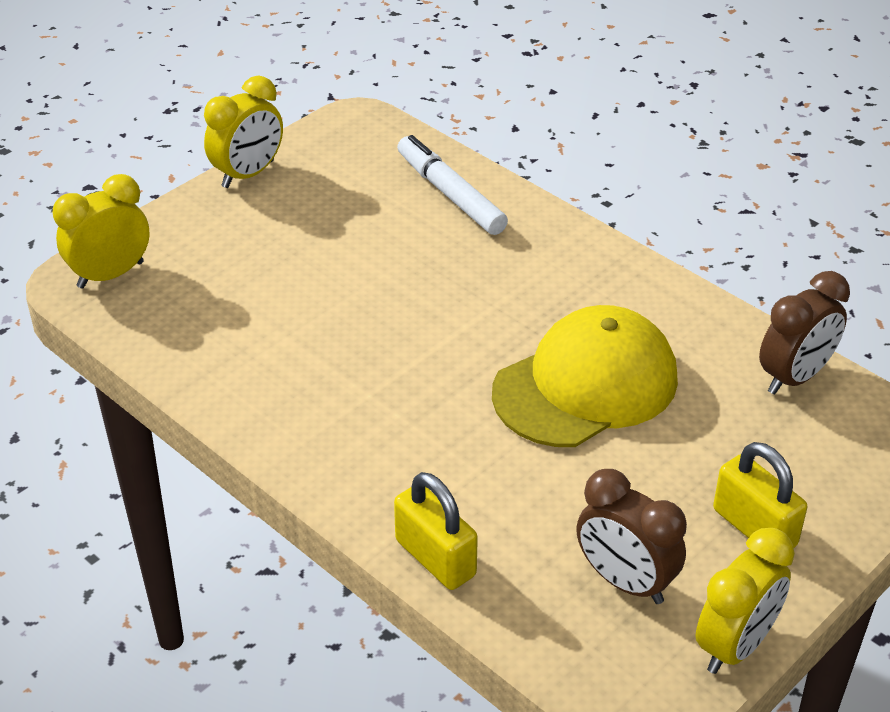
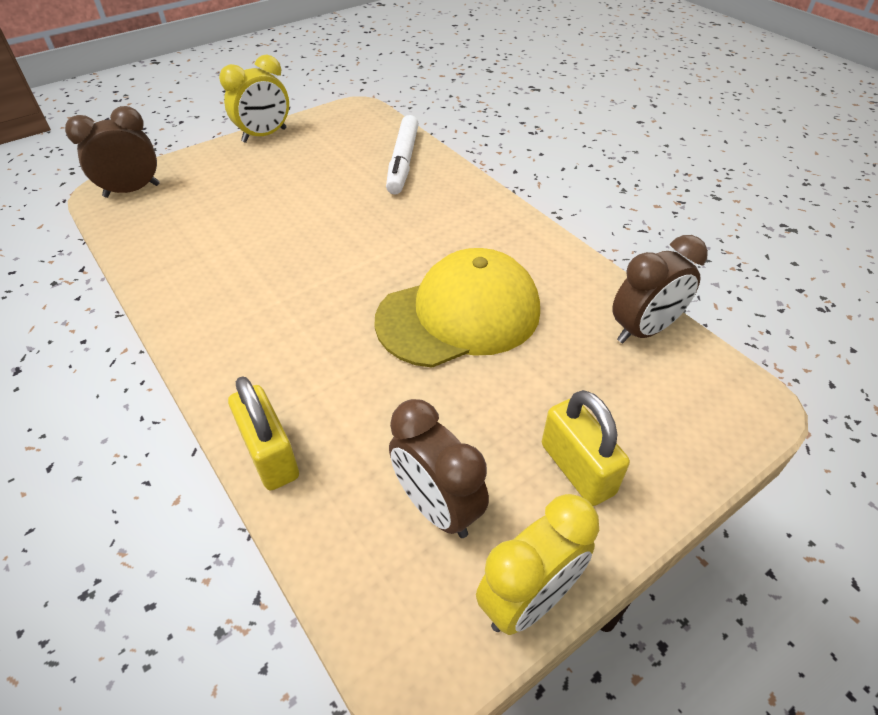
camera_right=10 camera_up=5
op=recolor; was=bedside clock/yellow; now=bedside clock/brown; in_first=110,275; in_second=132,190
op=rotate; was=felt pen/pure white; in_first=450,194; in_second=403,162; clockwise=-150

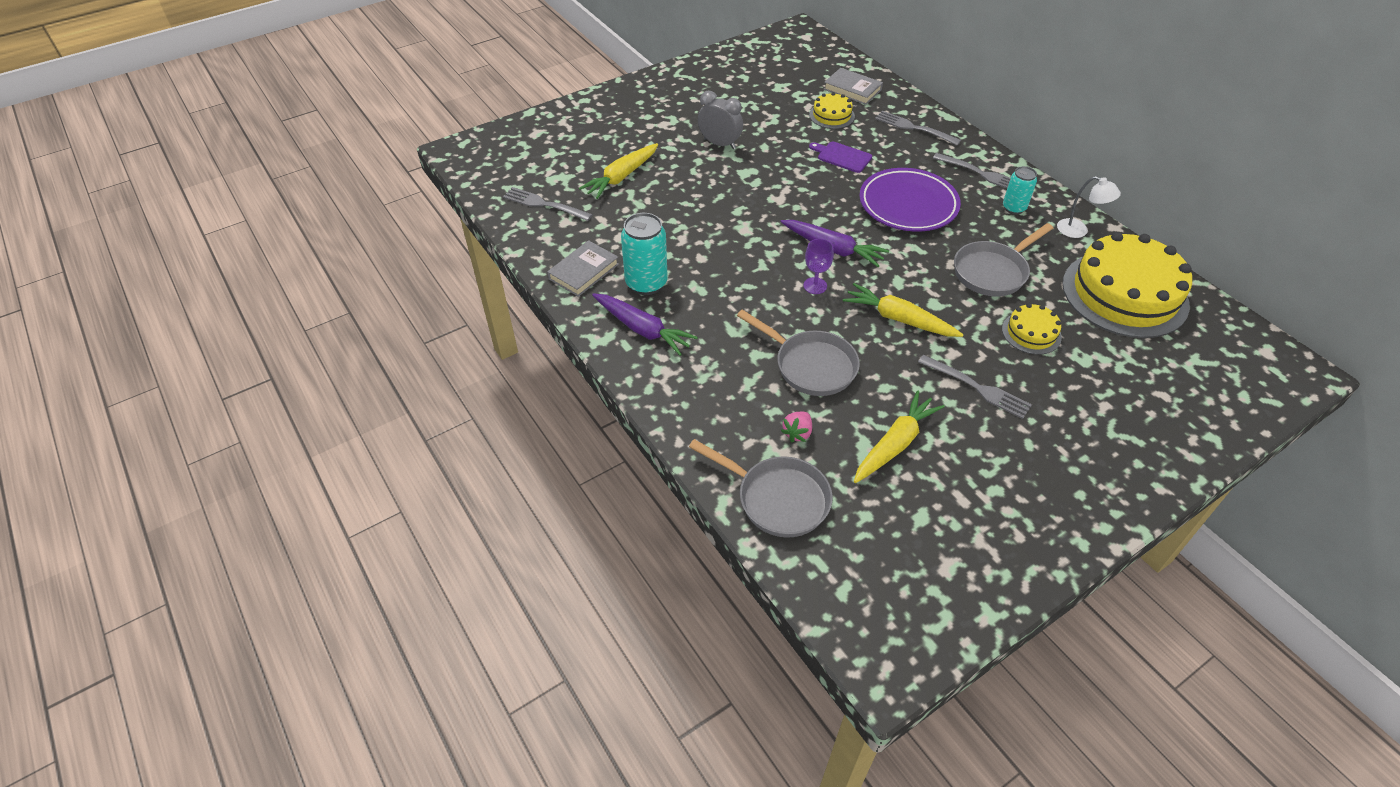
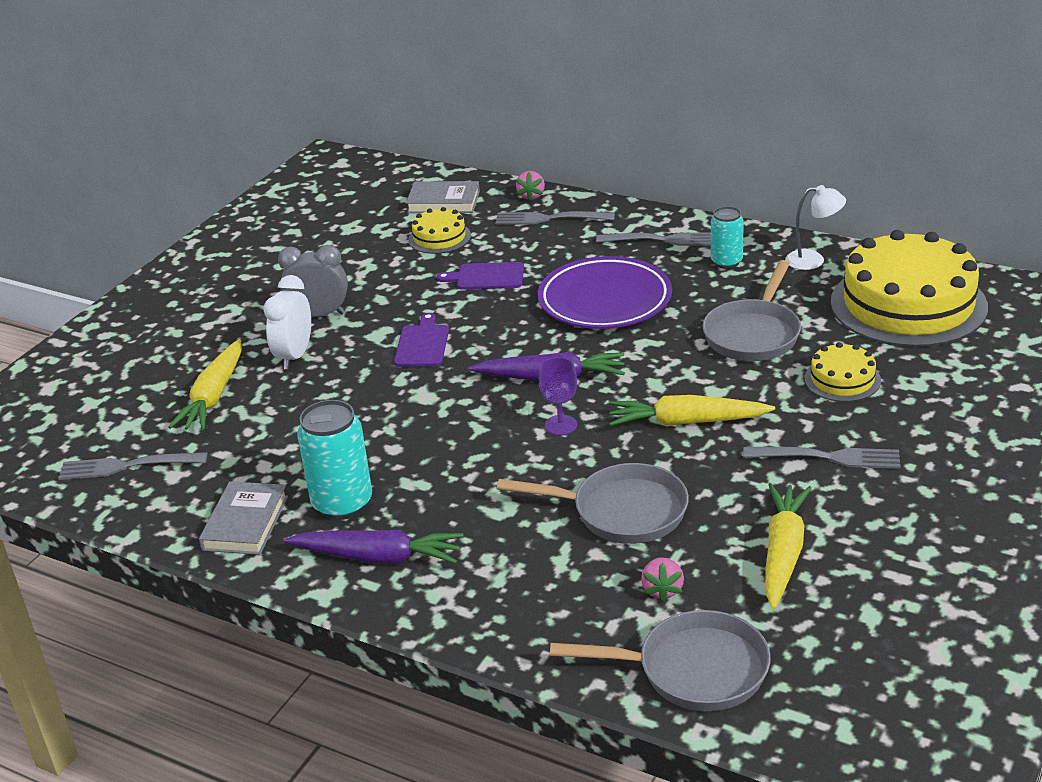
camera_right=-25 camera_up=-15
op=insert; now=bedside clock/pure white; in_second=294,356
op=insert; now=bread board/royal purple; in_second=422,344
op=insert; now=strawberry/rosy; in_second=531,196

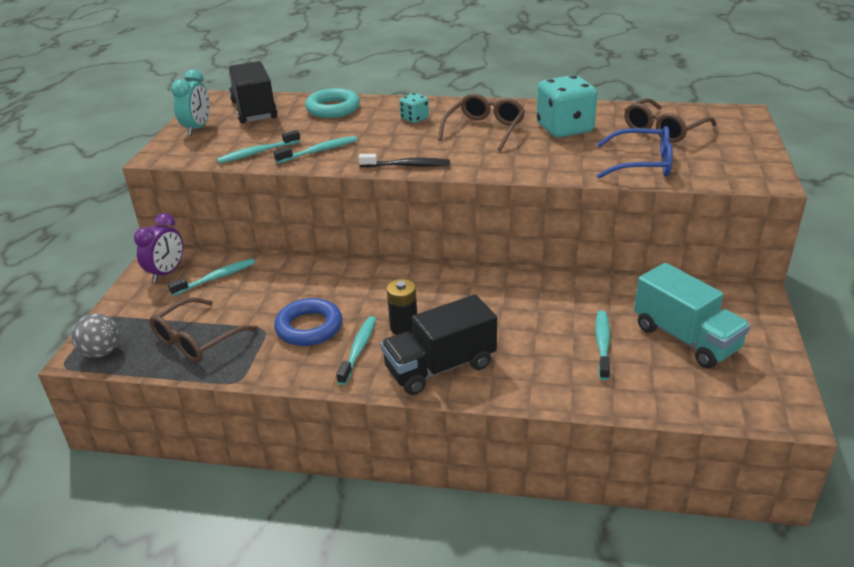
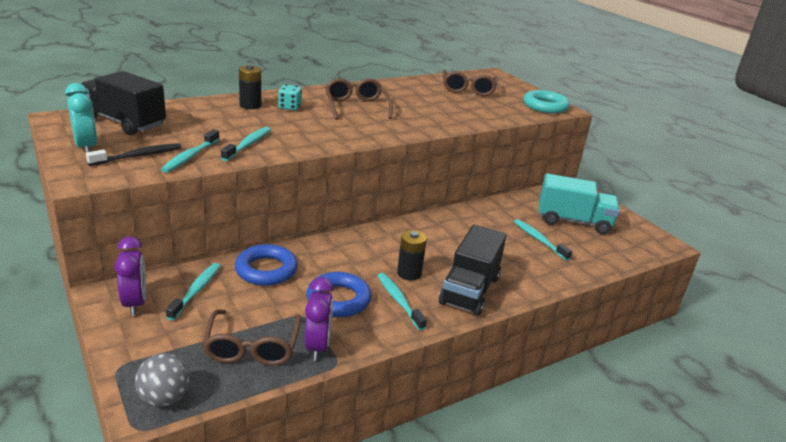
camera_right=-45 camera_up=-5
op=move; was=ring/teal; in_first=333,108; in_second=545,106
op=move; was=tooth brush/ebony; in_first=407,166; in_second=139,156
op=delete; was=dice/teal; in_first=564,128
op=delete; was=eyeglasses/blue; in_first=642,164
op=insert; now=ring/blue; in_second=266,270
op=insert; now=battery/ebony; in_second=250,105
op=insert; now=bedside clock/royal purple; in_second=318,346

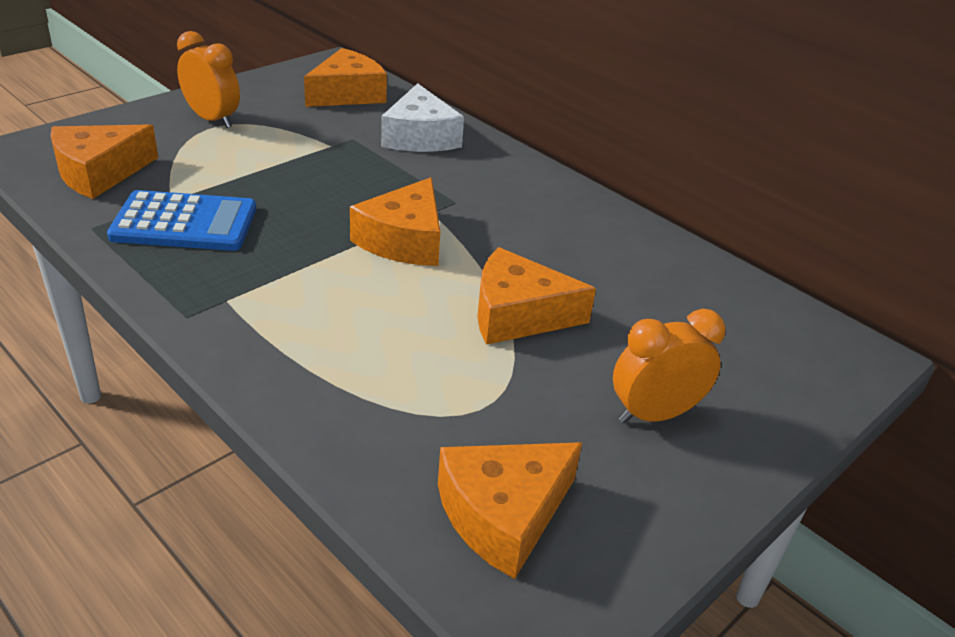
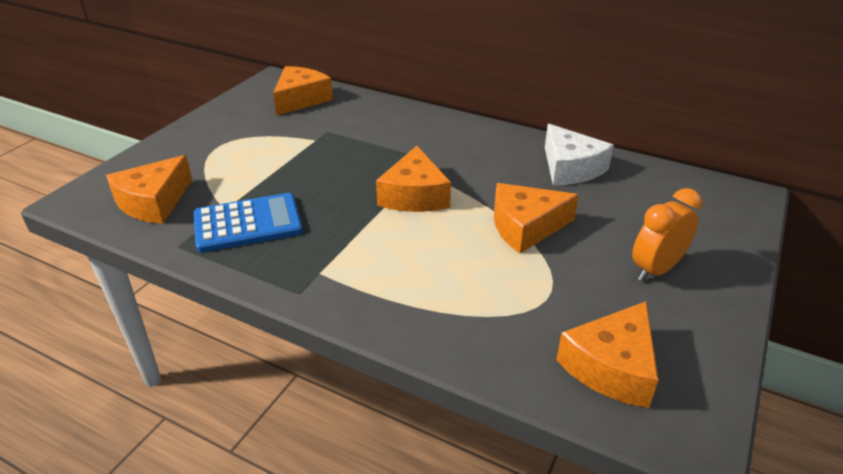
camera_right=-15 camera_up=0
op=delete; was=bedside clock/bright orange; in_first=212,119
op=move; was=cheese/pure white; in_first=420,137; in_second=570,168

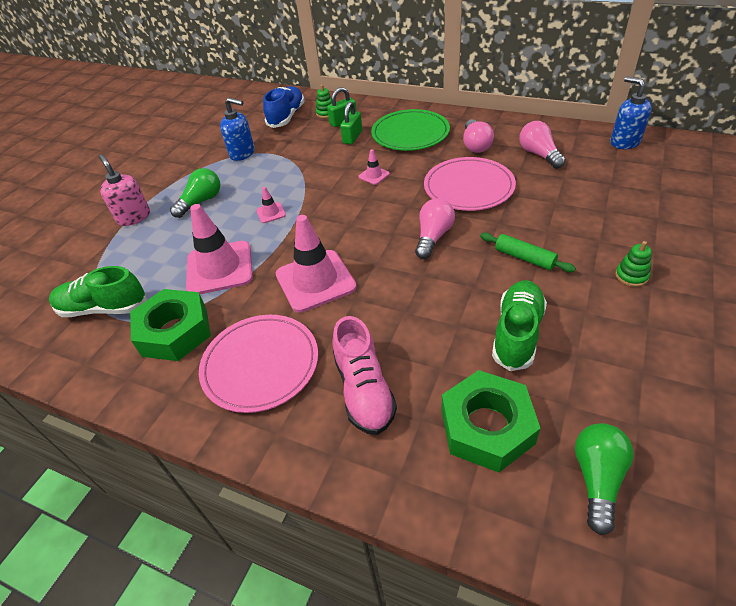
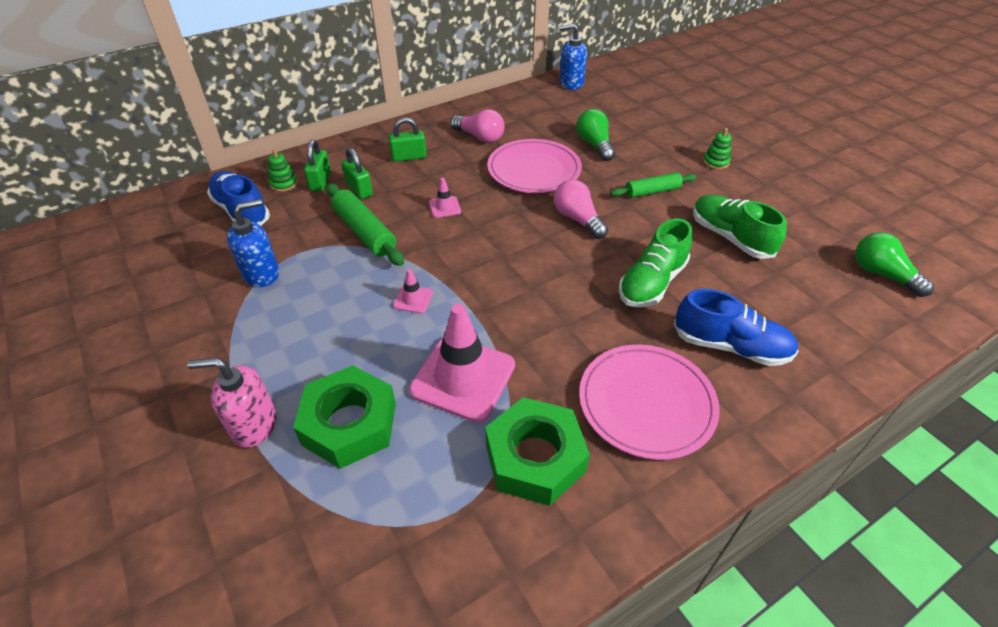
camera_right=-60 camera_up=0
op=move; was=shoe/green; in_first=103,308; in_second=651,283
op=move; was=light bulb/green; in_first=201,202; in_second=594,145
op=delete; was=traffic cone/rosy; in_first=315,281
op=recolor; was=shoe/rosy; now=shoe/blue; in_first=364,390; in_second=730,346
op=replace; was=flat dish/green; now=lock/green; in_first=410,133; in_second=409,157
op=move; was=nut/green; in_first=486,427; in_second=349,424
op=delete; was=light bulb/rosy; in_first=539,154
op=insert; now=dough roller/green; in_second=364,232

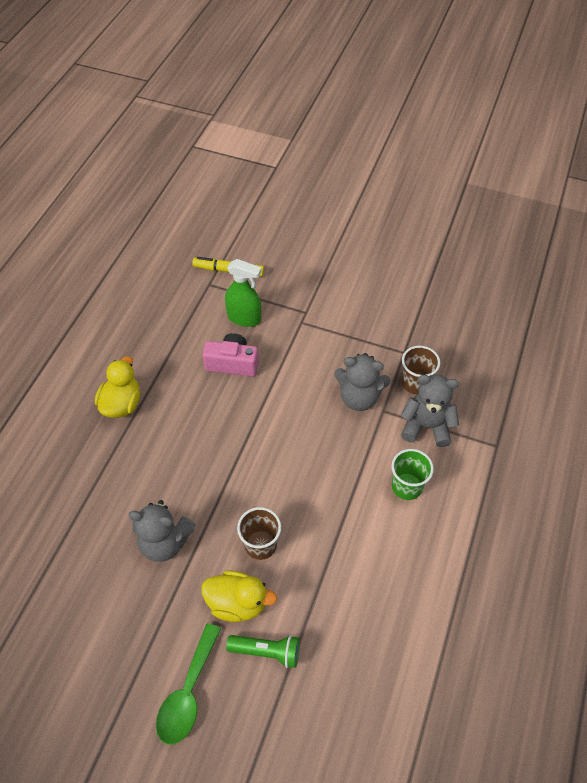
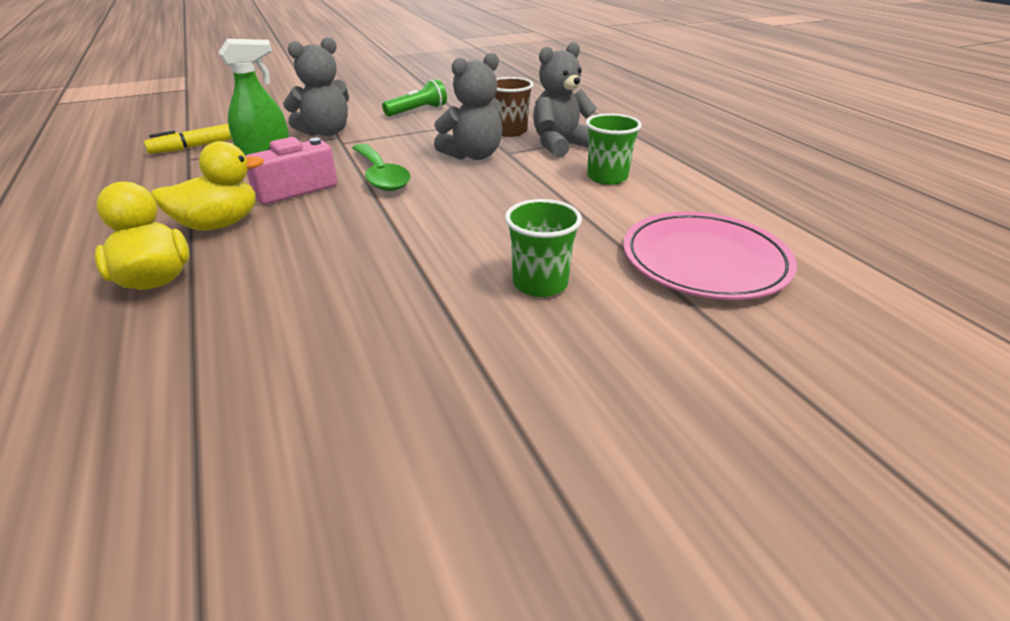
camera_right=-45 camera_up=-20
op=move; was=teddy bear/gray; in_first=165,542; in_second=325,132
op=move; was=tablespoon/green; in_first=188,693; in_second=381,176
op=move; was=toy duck/yellow; in_first=237,603; in_second=219,224
op=move; was=torch/green; in_first=267,652; in_second=418,111
op=recolor; was=tumbler/brown; now=tumbler/green; in_first=260,545; in_second=540,283
op=insert; now=flat dish/rosy; in_second=704,261

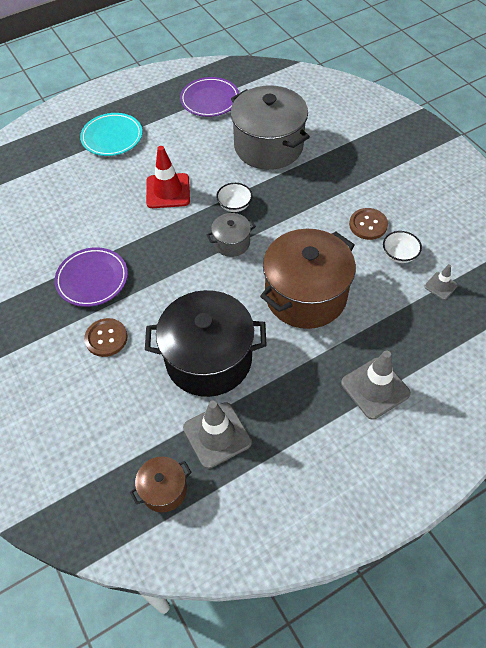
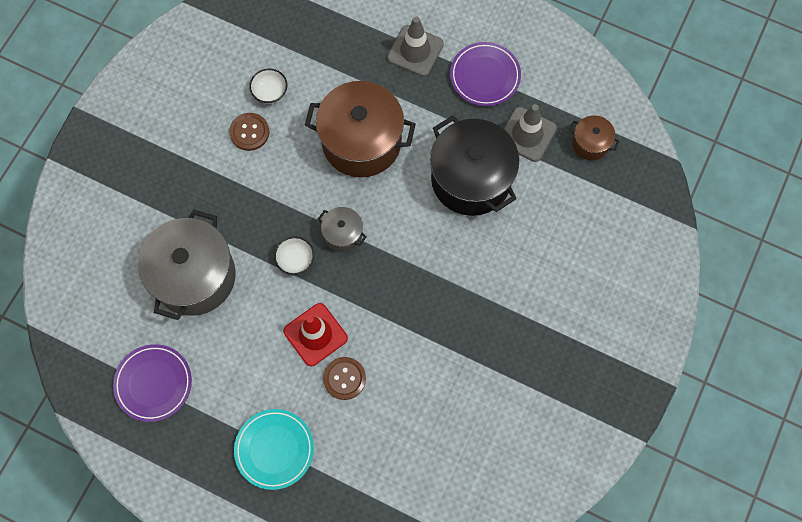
camera_right=-125 camera_up=15
op=move; was=flat dish/royal purple; in_first=92,279; in_second=485,76
op=move; was=shirt button/brown; in_first=106,338; in_second=344,378
op=delete; was=traffic cone/gray; in_first=440,286

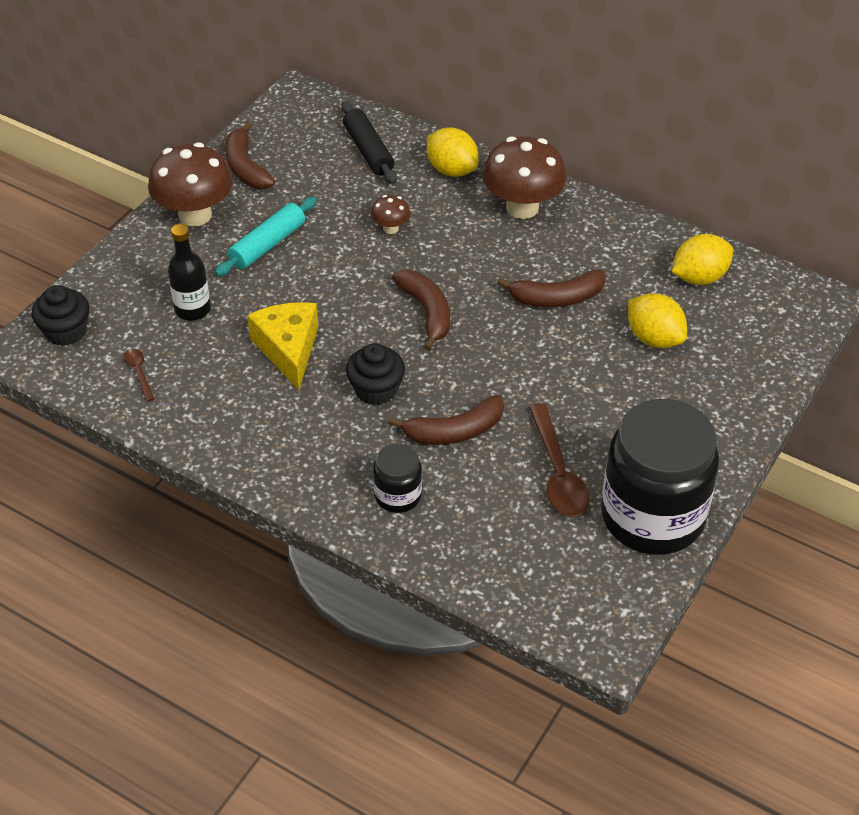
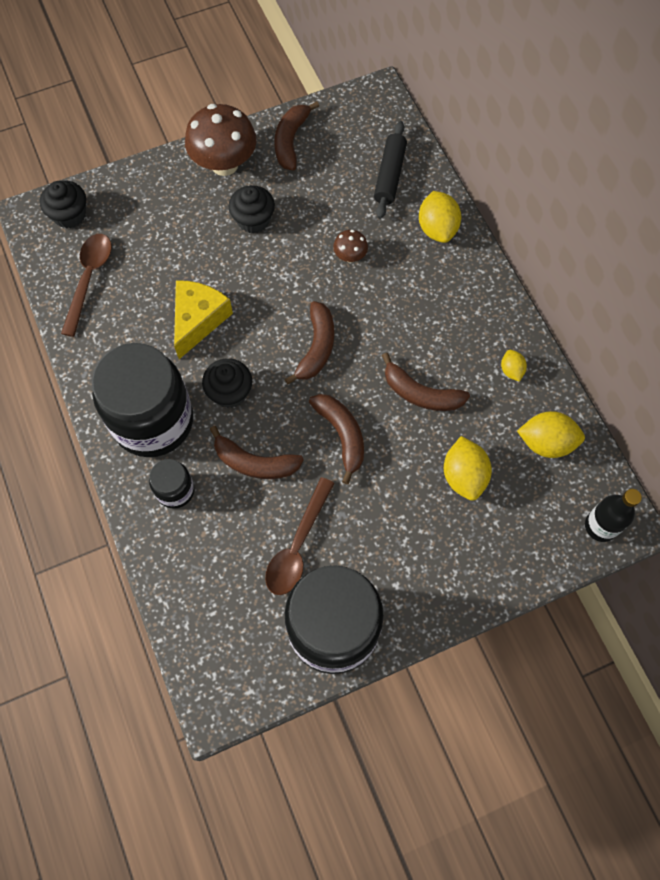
camera_right=35 camera_up=20
op=resize; was=tablespoon/brown; in_first=139,373; in_second=89,279; ratio=2.01
op=move; was=drink bottle/ebony; in_first=193,309; in_second=600,526
op=replace; was=dough roller/teal; now=fairy cake/ebony; in_first=267,245; in_second=253,220
op=delete; was=mushroom/brown; in_first=522,207
op=insert; now=jam jar/ebony; in_second=153,421
op=insert; now=toy banana/brown; in_second=342,435
op=insert; now=lemon/yellow; in_second=511,370

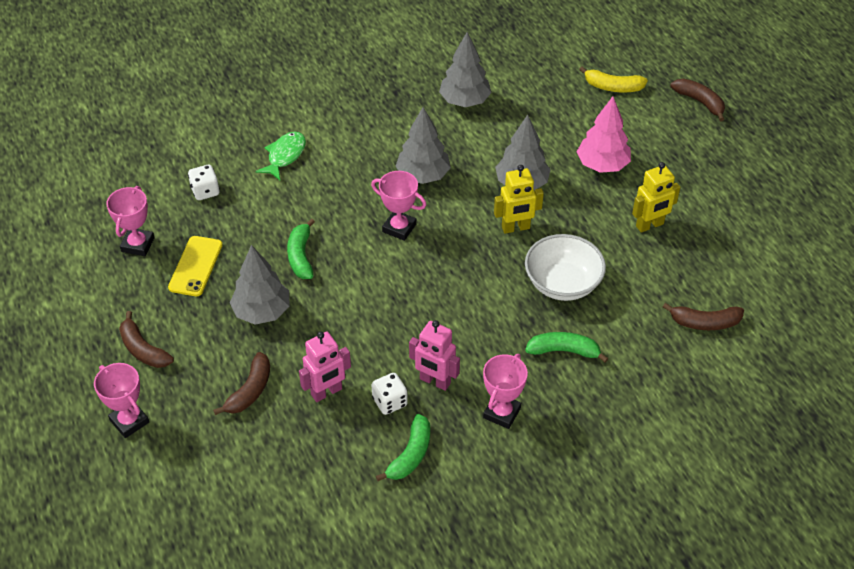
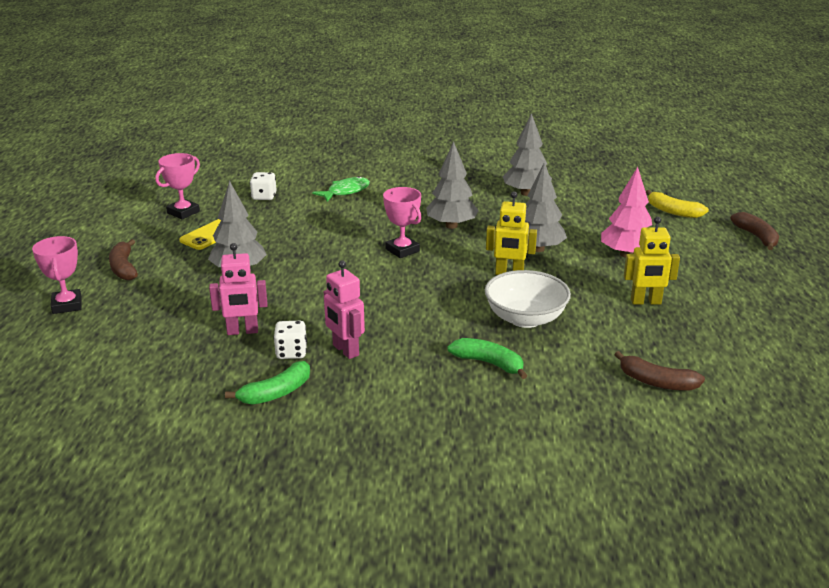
camera_right=25 camera_up=-20
op=delete; was=toy banana/brown; in_first=250,391
op=delete; was=toy banana/green; in_first=301,256
op=delete; was=trophy/rosy; in_first=502,413

